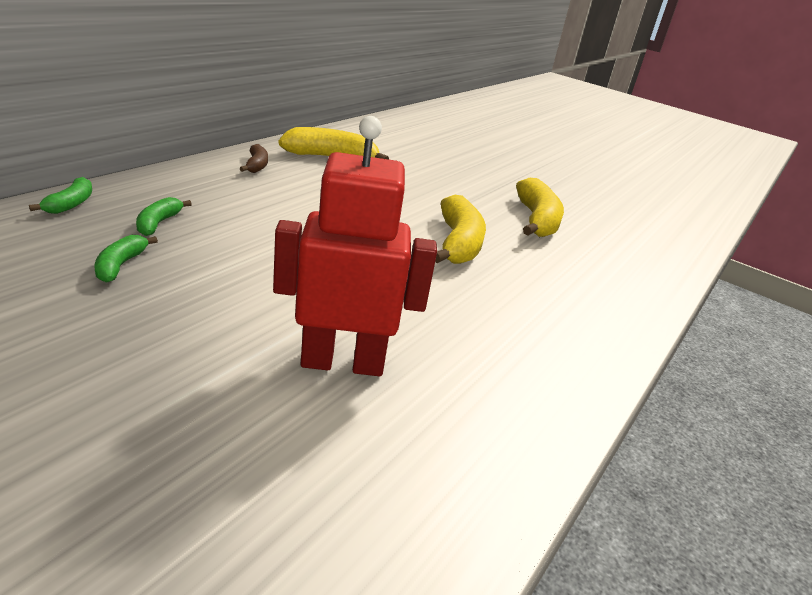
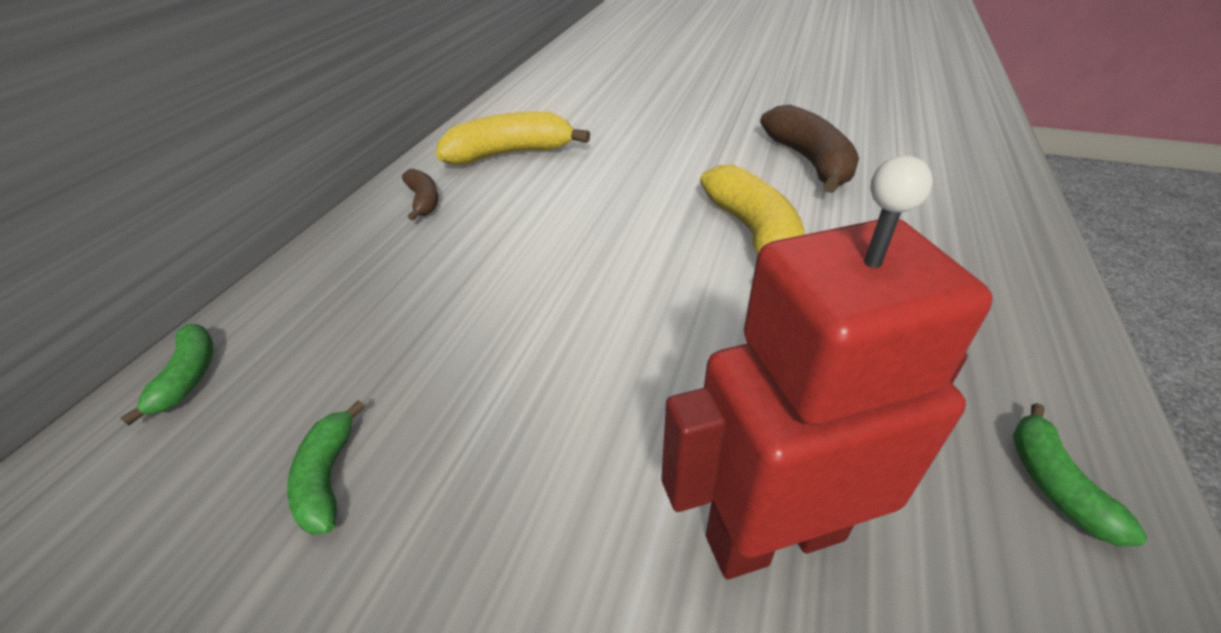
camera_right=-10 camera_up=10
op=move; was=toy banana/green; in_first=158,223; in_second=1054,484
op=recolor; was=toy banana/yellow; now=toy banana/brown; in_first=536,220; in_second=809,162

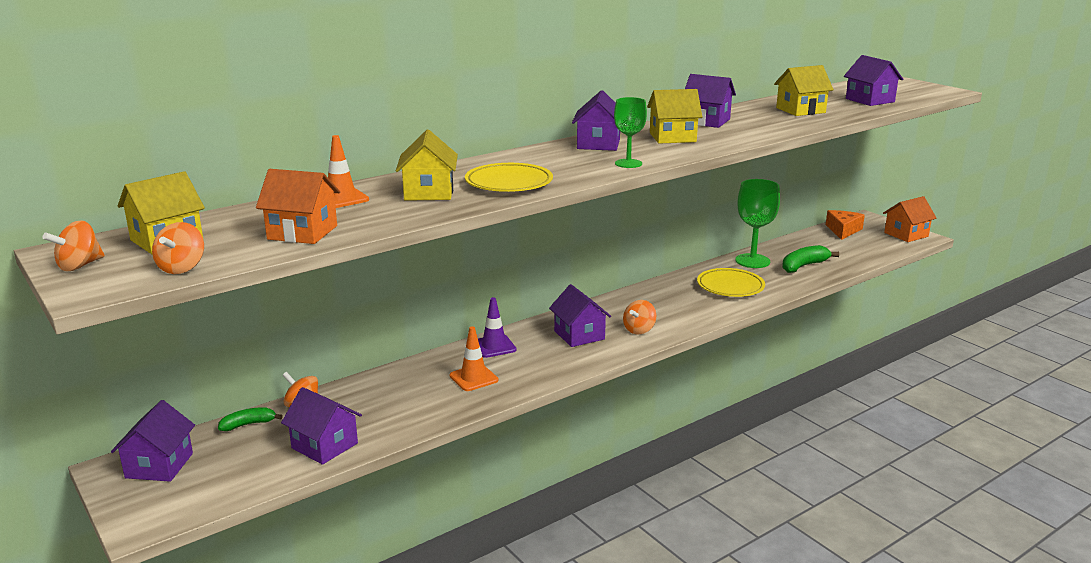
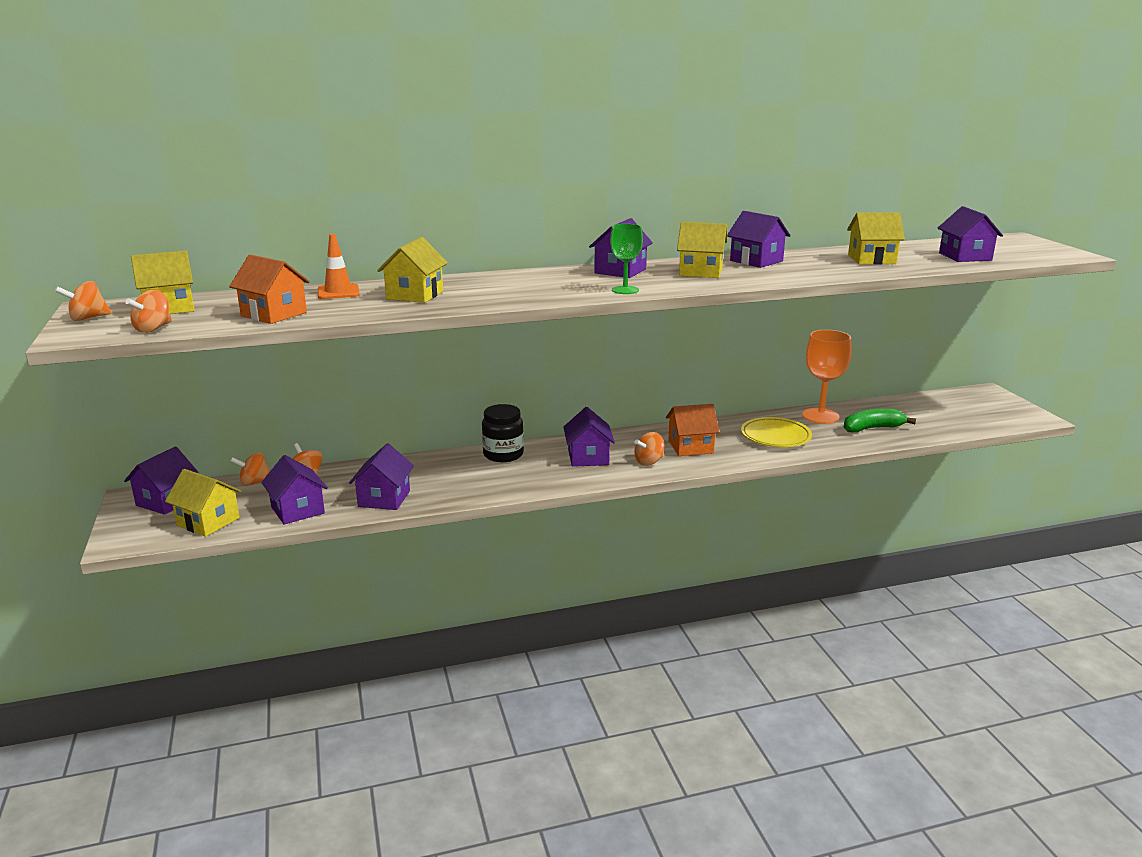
camera_right=20 camera_up=0
op=replace; was=toy banana/green; now=toy top/bright orange; in_first=248,424; in_second=254,482
op=delete; was=traffic cone/bright orange; in_first=473,378
op=delete; was=flat dish/yellow; in_first=509,183
op=replace; was=traffic cone/royal purple; now=jam jar/ebony; in_first=494,346; in_second=503,454
op=recolor; was=wine glass/green; now=wine glass/bright orange; in_first=752,261; in_second=820,416
op=delete; was=cheese/bright orange; in_first=843,230
op=move; was=toy house/bright orange; in_first=906,234; in_second=690,447
op=insert; now=toy house/yellow; in_second=208,522
op=insert; now=toy house/royal purple; in_second=384,498

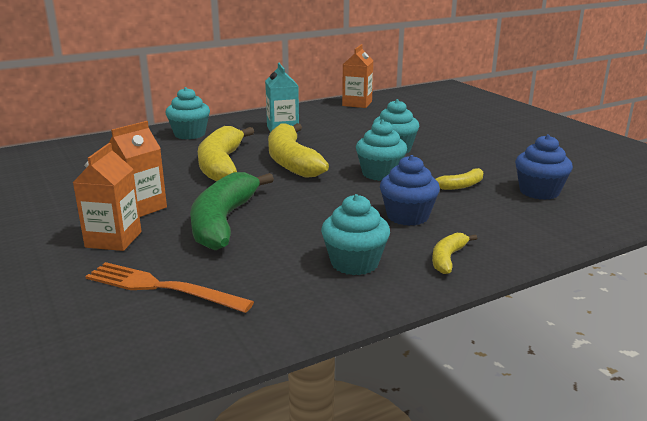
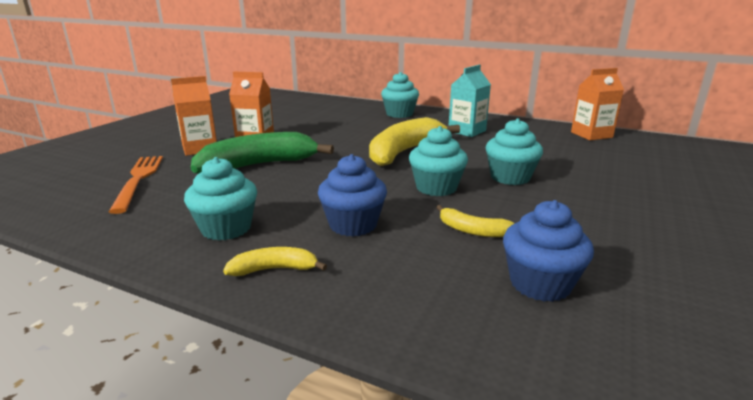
camera_right=55 camera_up=0
op=delete; was=toy banana/yellow; in_first=222,164

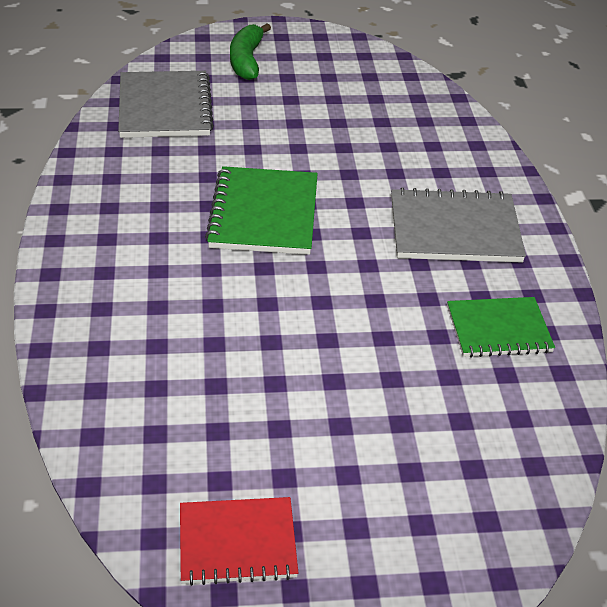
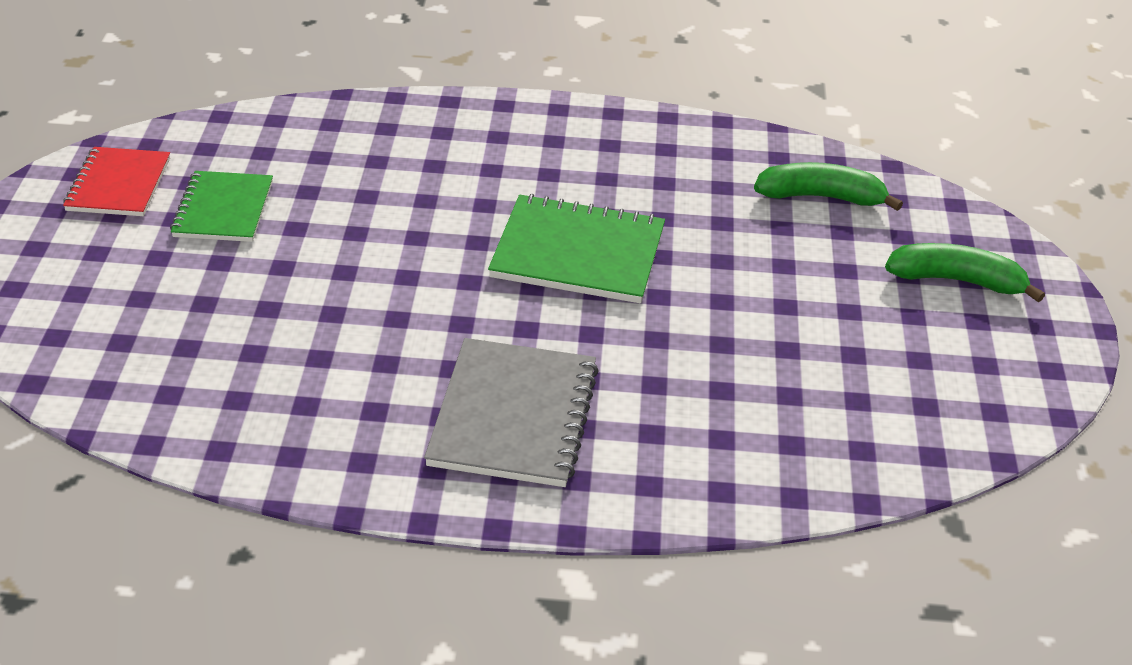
camera_right=100 camera_up=0
op=replace; was=notebook/gray; now=toy banana/green; in_first=165,108; in_second=821,197
op=move; was=notebook/green; in_first=498,330; in_second=223,209

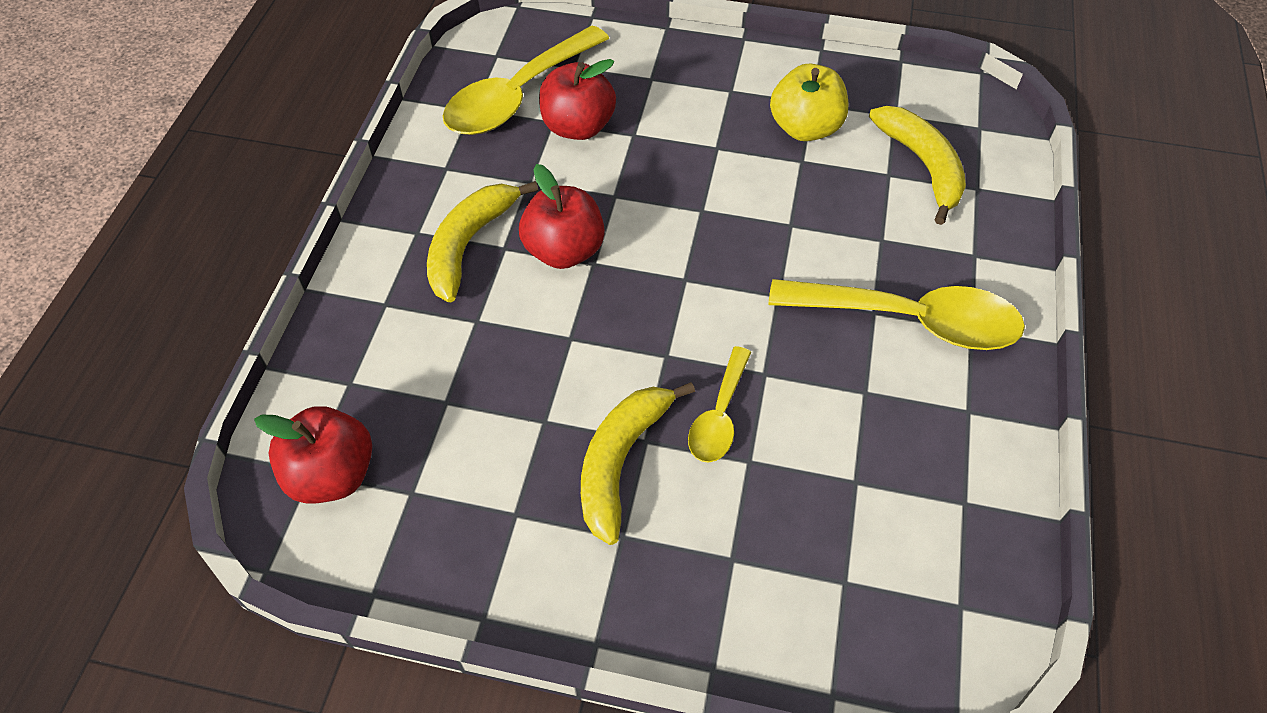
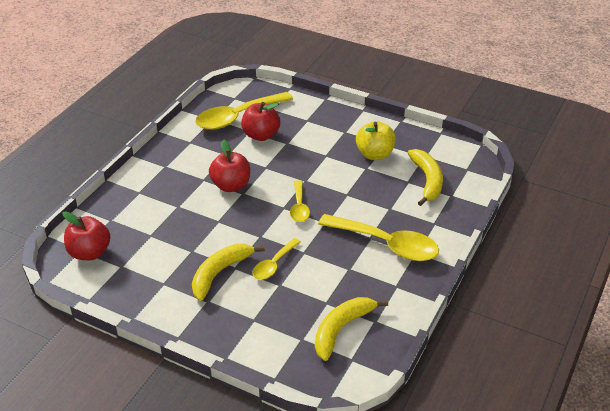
camera_right=15 camera_up=-15
op=move; was=toy banana/yellow; in_first=469,245; in_second=341,329
op=insert; now=tablespoon/yellow; in_second=299,207

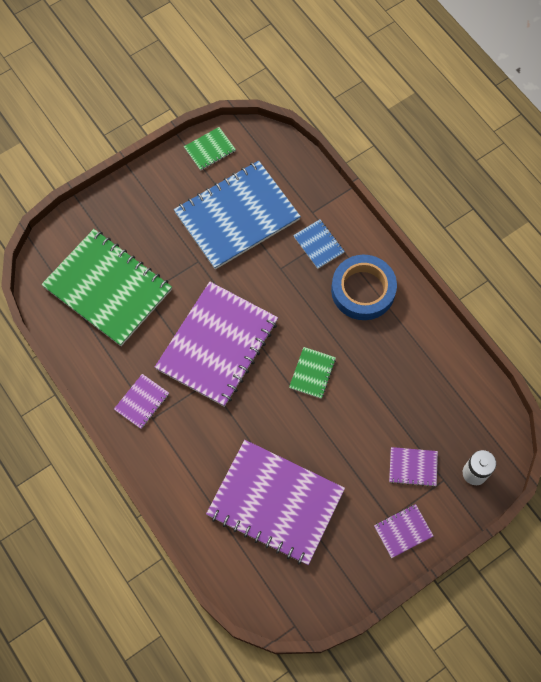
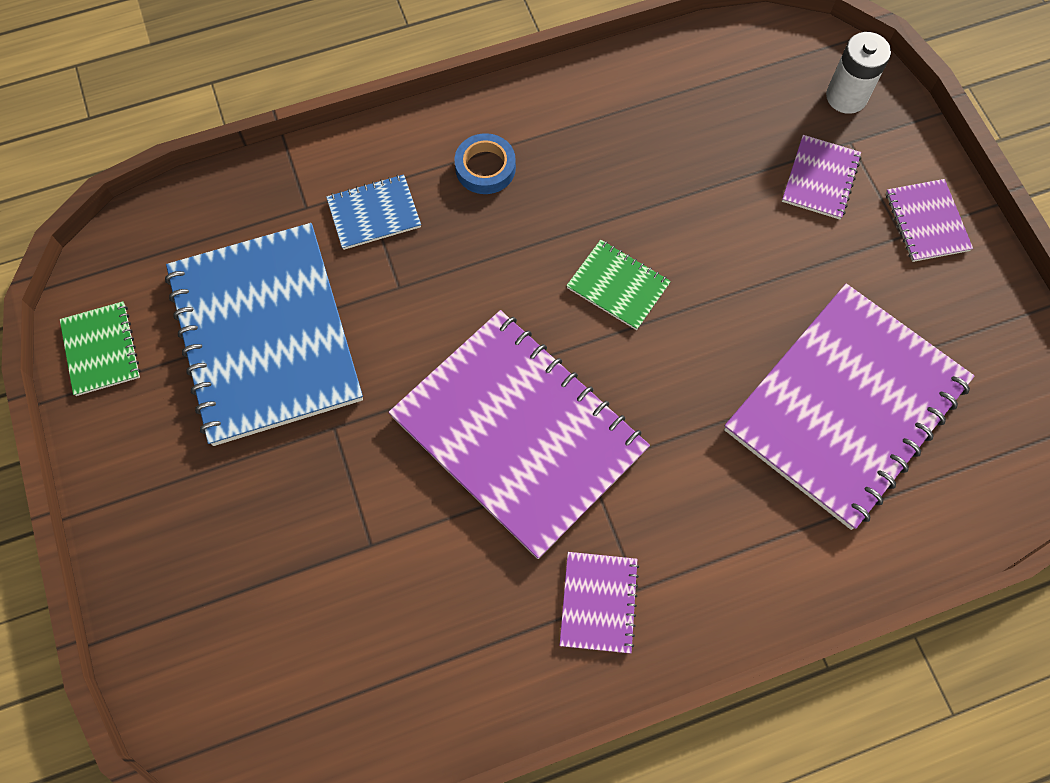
camera_right=-75 camera_up=0
op=delete; was=notebook/green; in_first=108,288
op=rotate; was=notebook/royal purple; in_first=142,402; in_second=598,602; clockwise=45
op=resize; was=tape/blue; in_first=363,290; in_second=485,168; ratio=0.52

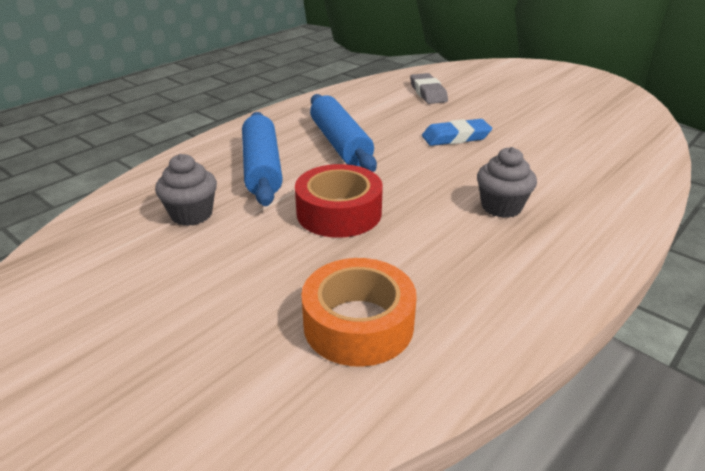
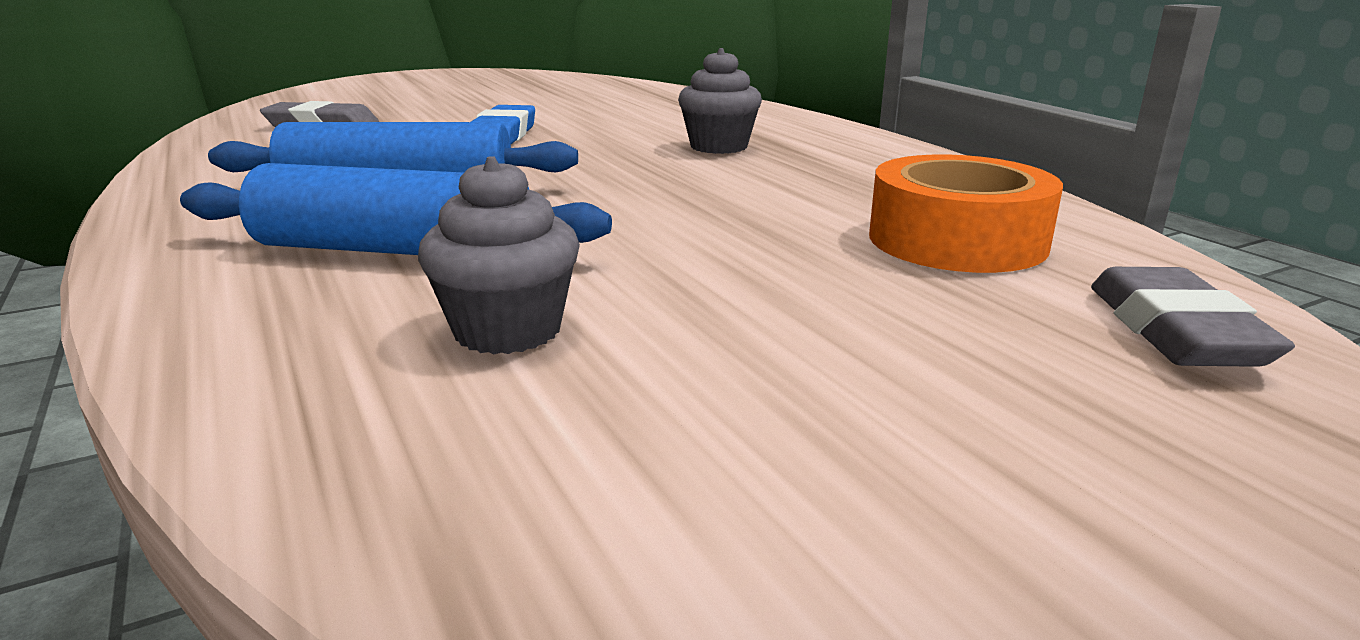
camera_right=-70 camera_up=-10
op=delete; was=tape/scarlet; in_first=339,213
op=insert; now=pencil eraser/gray; in_second=1175,331

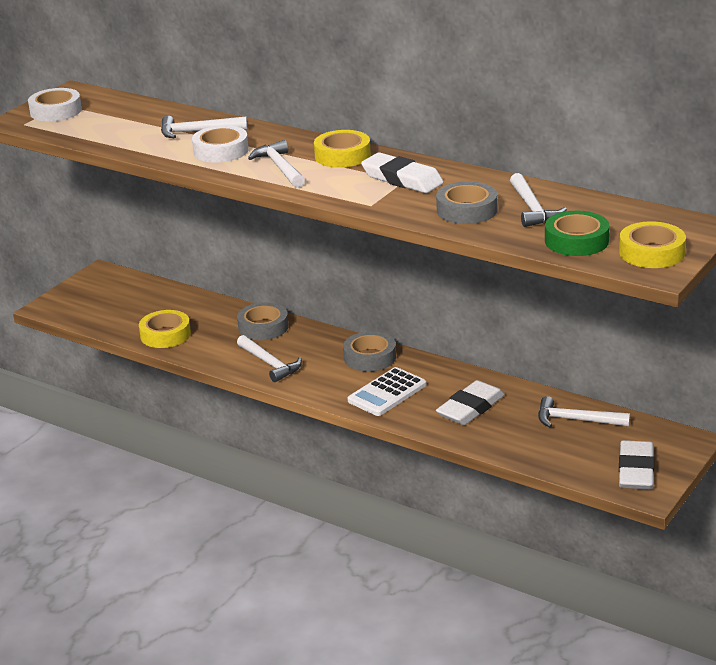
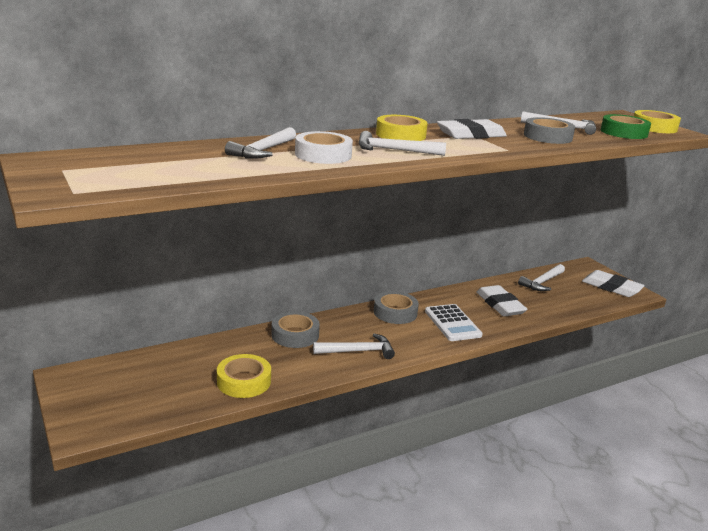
camera_right=-65 camera_up=-5
op=delete; was=tape/pure white; in_first=56,111

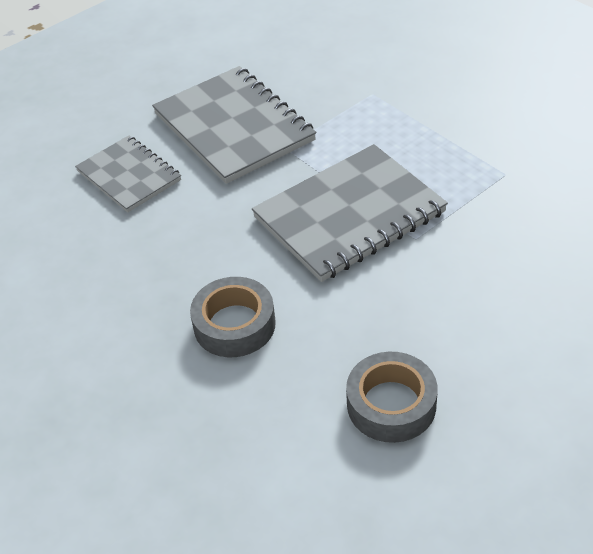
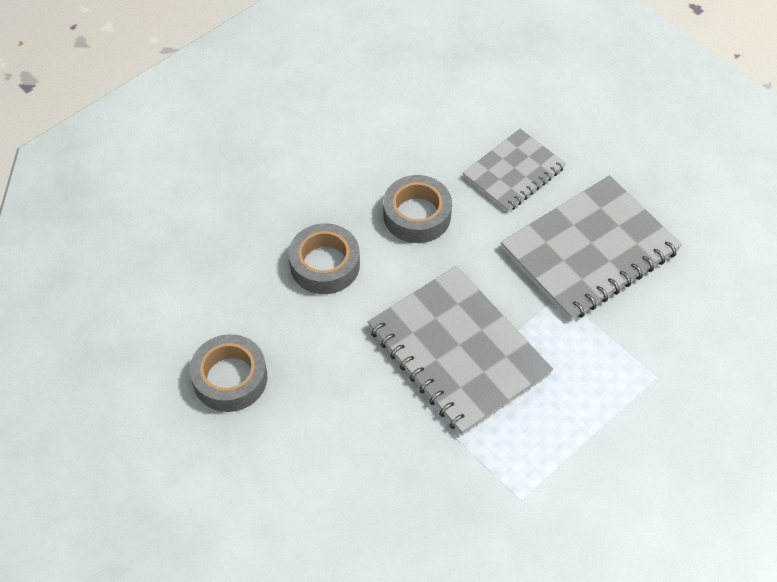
camera_right=85 camera_up=10
op=insert; now=tape/gray; in_second=417,215

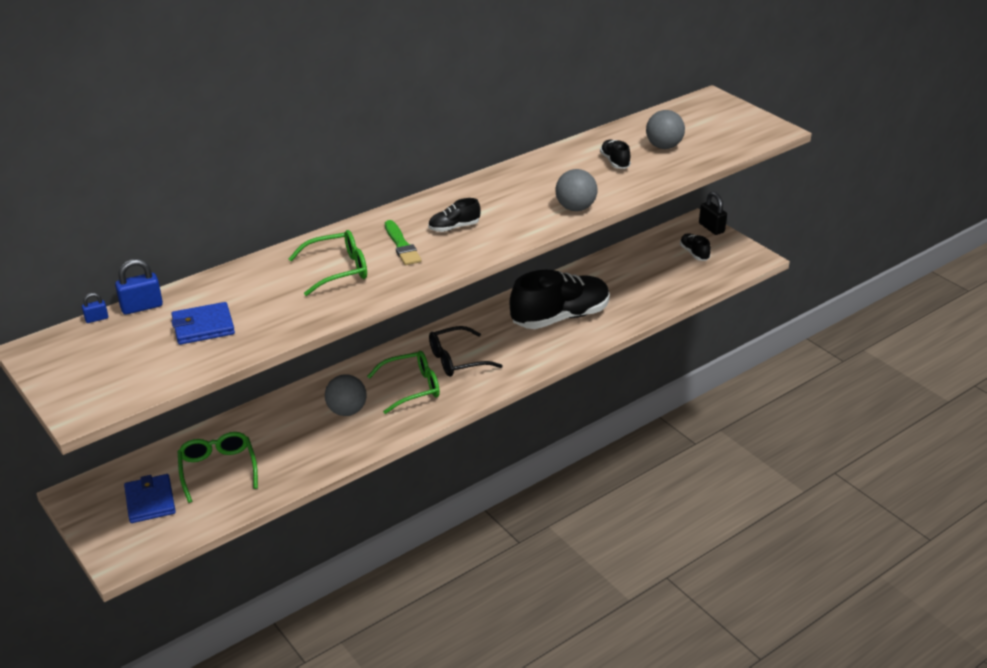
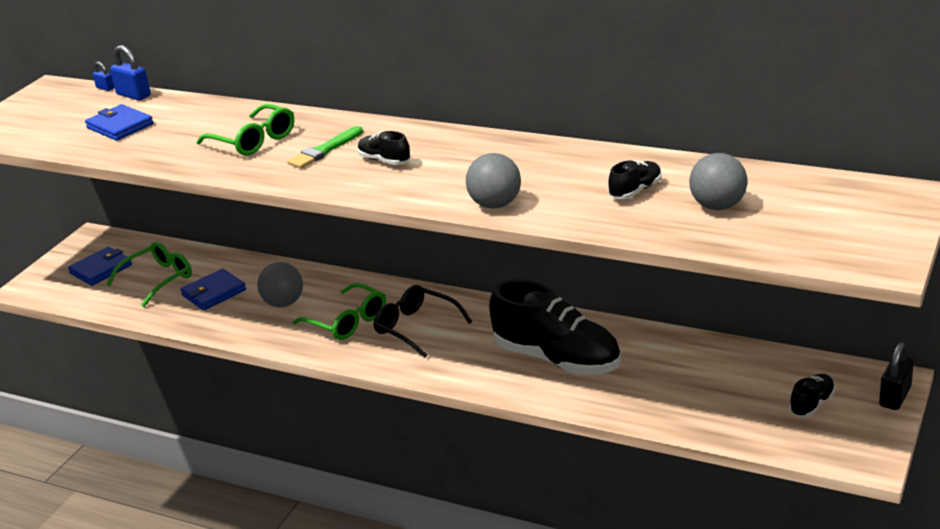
camera_right=65 camera_up=-5
op=insert; now=billfold/blue; in_second=214,293

